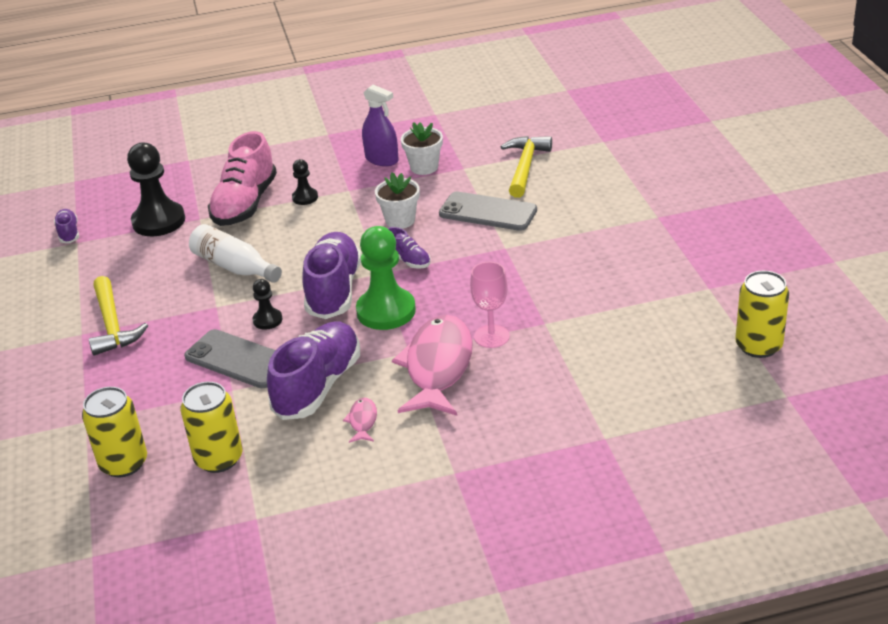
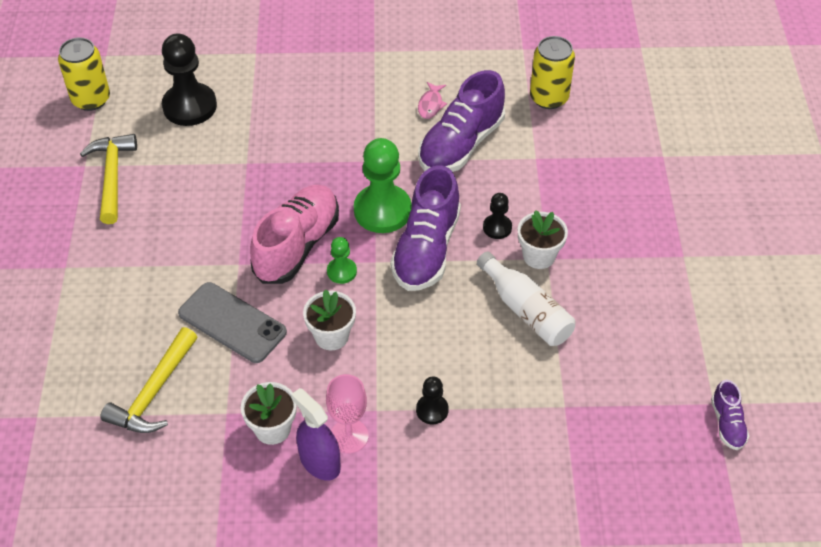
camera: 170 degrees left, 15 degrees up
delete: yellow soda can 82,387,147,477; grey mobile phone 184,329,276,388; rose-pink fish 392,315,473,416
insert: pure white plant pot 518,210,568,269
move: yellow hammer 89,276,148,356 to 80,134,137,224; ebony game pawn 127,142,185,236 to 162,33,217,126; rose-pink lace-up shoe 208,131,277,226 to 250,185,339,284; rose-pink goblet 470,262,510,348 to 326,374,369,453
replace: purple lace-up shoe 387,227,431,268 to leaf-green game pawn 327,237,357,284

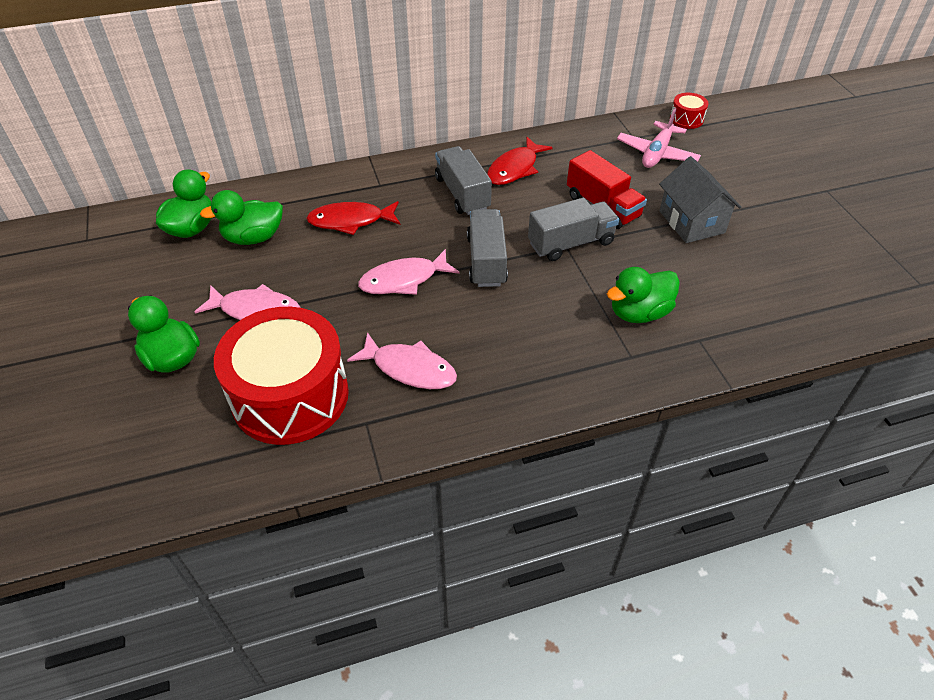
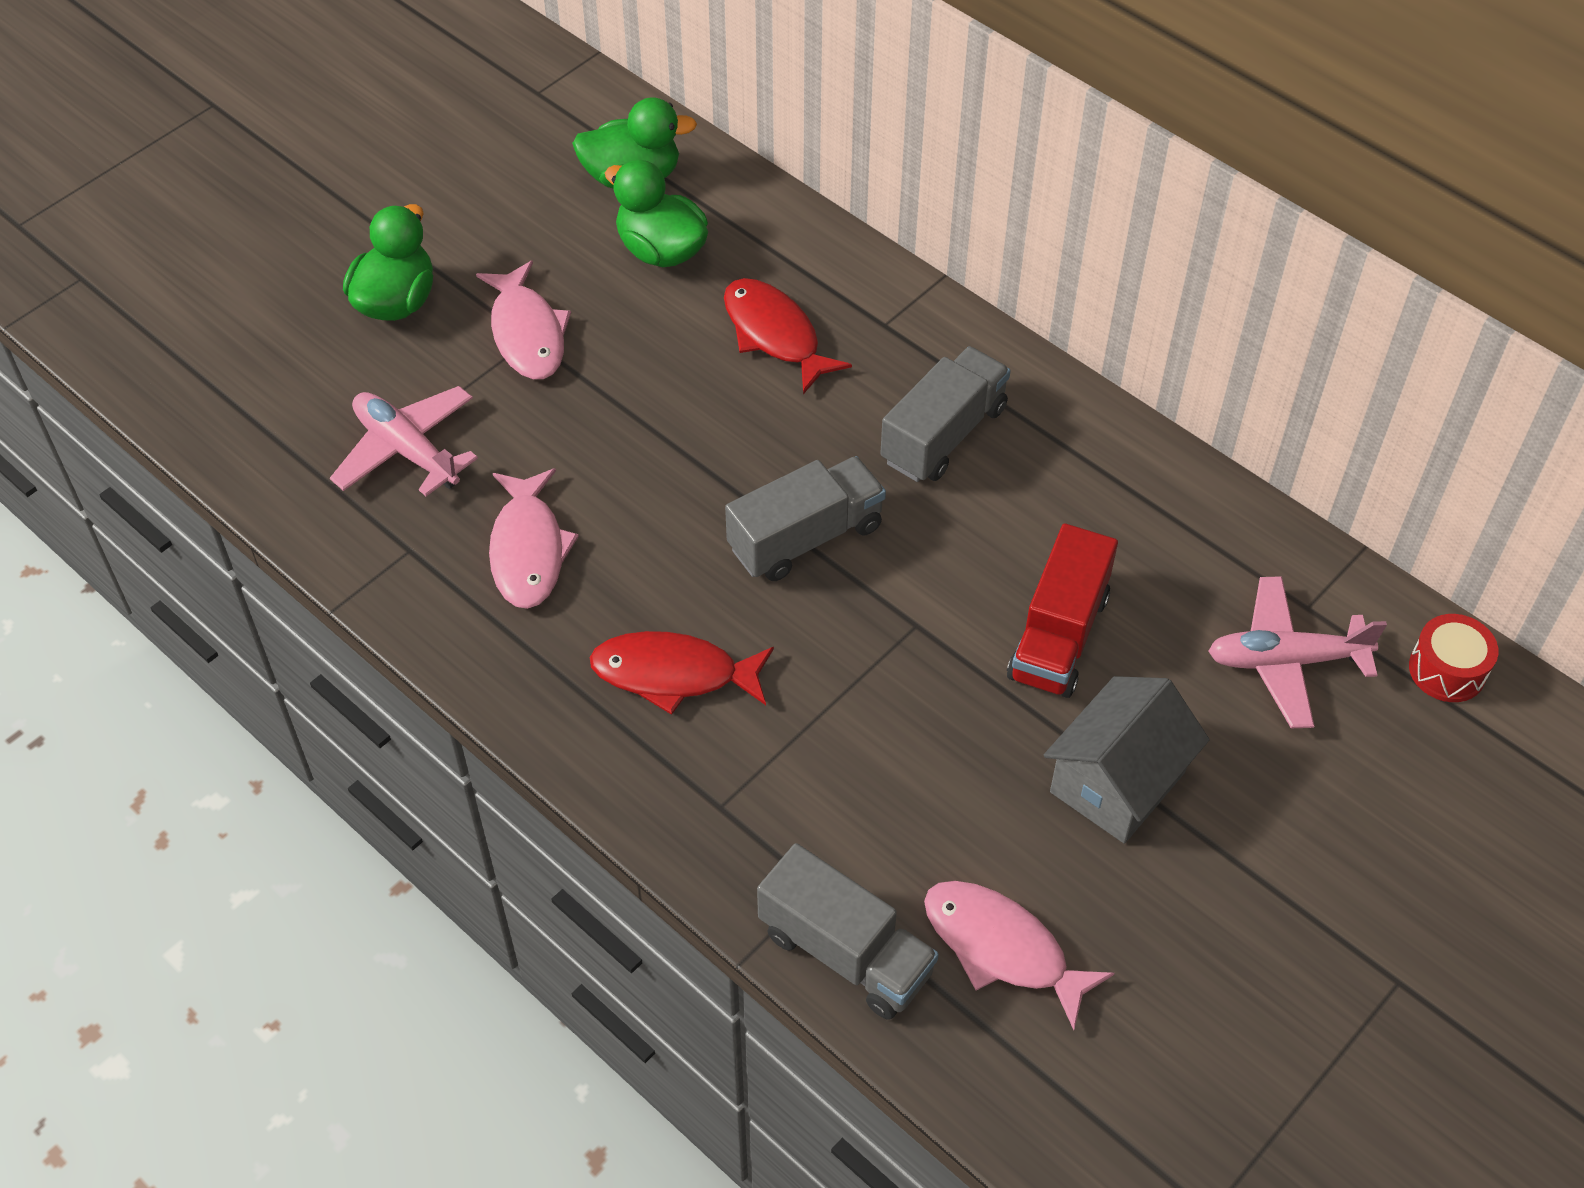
camera: 60 degrees right, 5 degrees up
delete: leaf-green rubber duck 607,267,680,323
move: rose-pink fish 358,249,459,295 to 924,881,1115,1030; red fish 487,137,553,185 to 589,631,774,715; grey toy truck 528,198,619,261 to 757,843,939,1020
replace: red toy drum 214,307,349,445 to rose-pink plane 330,386,478,496

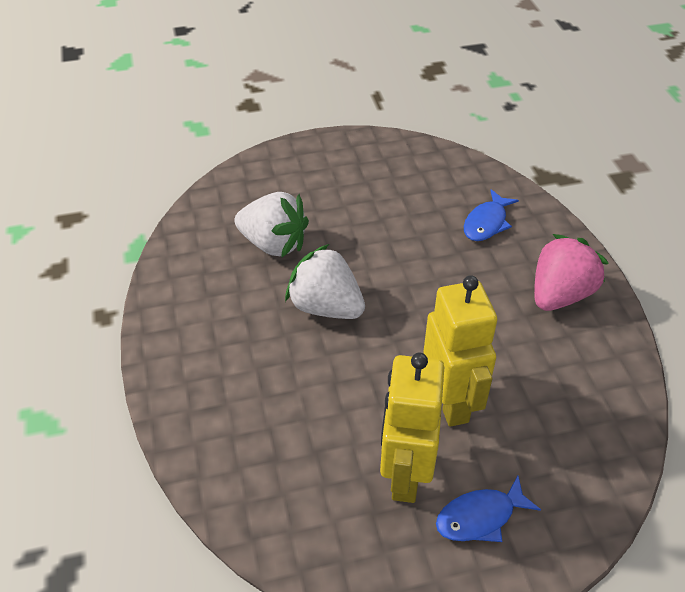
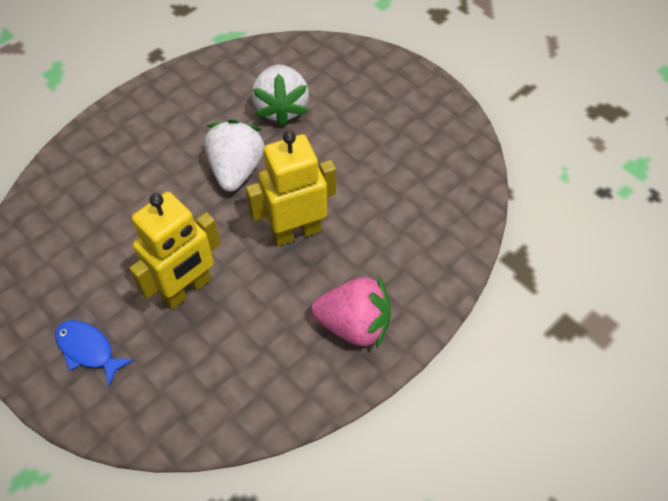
camera: 60 degrees right, 10 degrees up
delete: royal blue fish 464,189,519,241
move: yellow robot 380,353,444,503 to 246,131,336,246

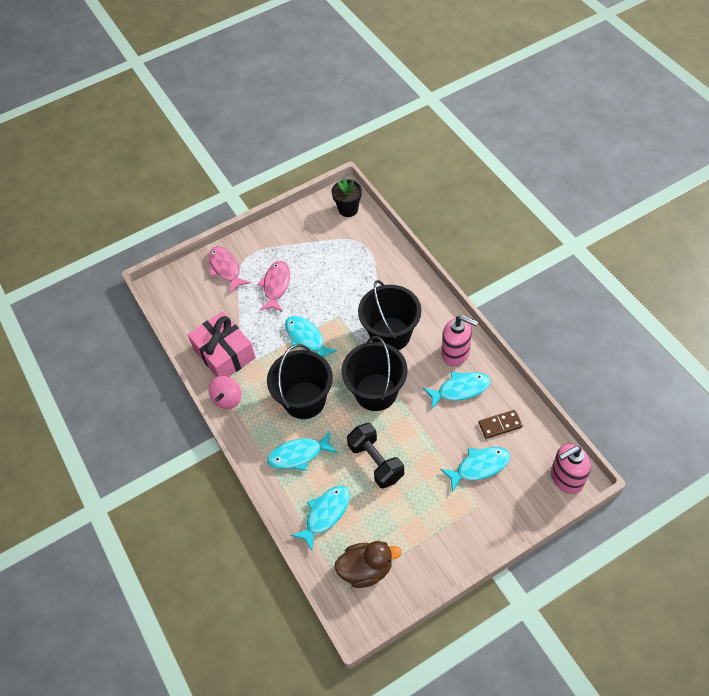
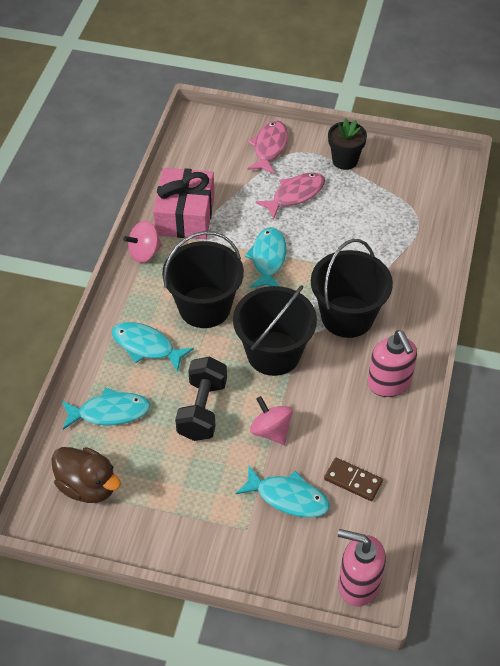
camera: 40 degrees right, 5 degrees down
delete: aqua fish 423,372,491,409
insert: rose-pink whirligig 250,396,293,445
move: ebony plant pot 332,178,362,217 to 328,118,367,170

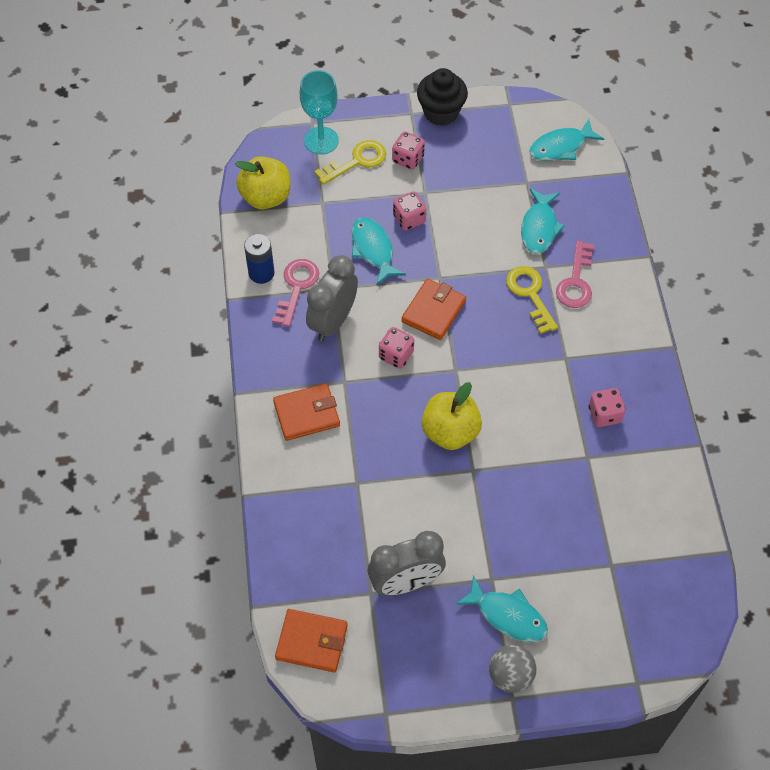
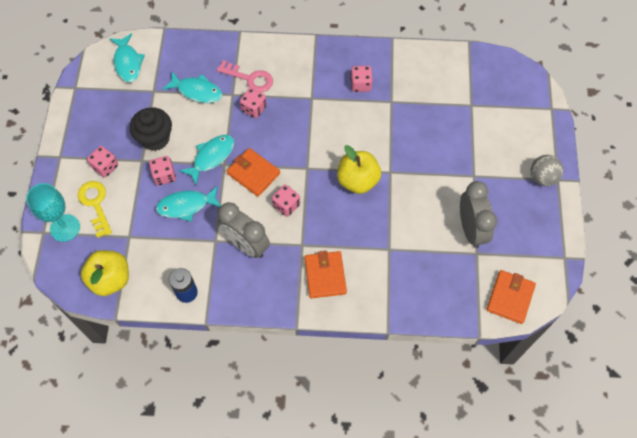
camera: 80 degrees left, 5 degrees up
delete: rose-pink key 272,259,319,327
move: ebony muffin 417,68,468,126 to 130,107,172,151; aqua fish 455,575,548,642 to 179,135,234,186
replace: yellow key 506,266,558,334 to rose-pink dice 240,88,267,118

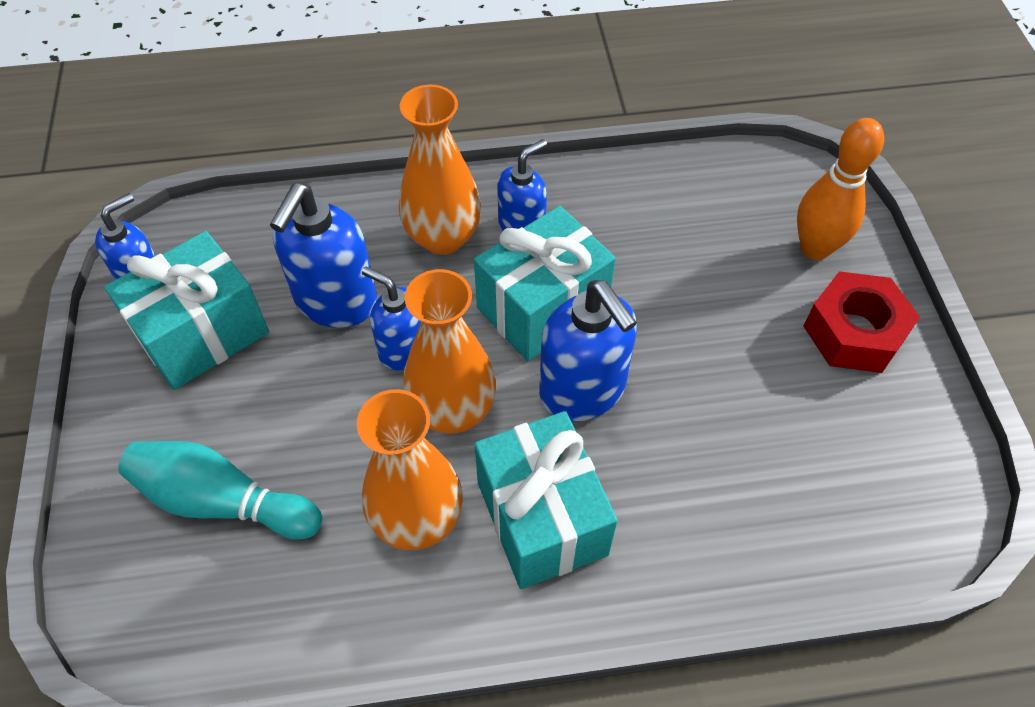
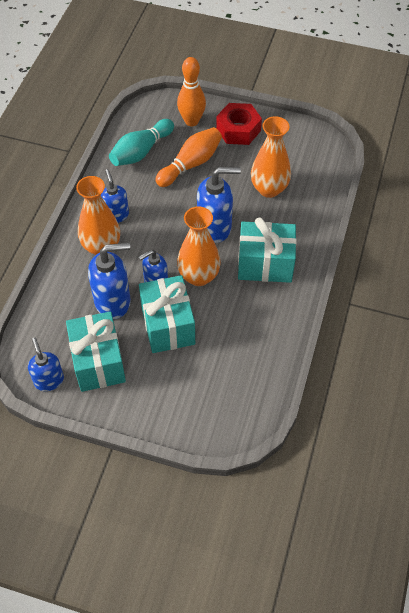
camera: 65 degrees left, 0 degrees up
insert: orange-coloured tenpin 155,127,222,187
move: aqua tenpin 118,441,322,540 to 109,119,174,166; orange-coloured vase 357,389,462,550 to 251,116,291,198; aqua present 474,206,616,361 to 139,275,195,353
rotate: royal blue pump bottle 270,183,377,328 = 88,243,131,319 60 degrees counterclockwise

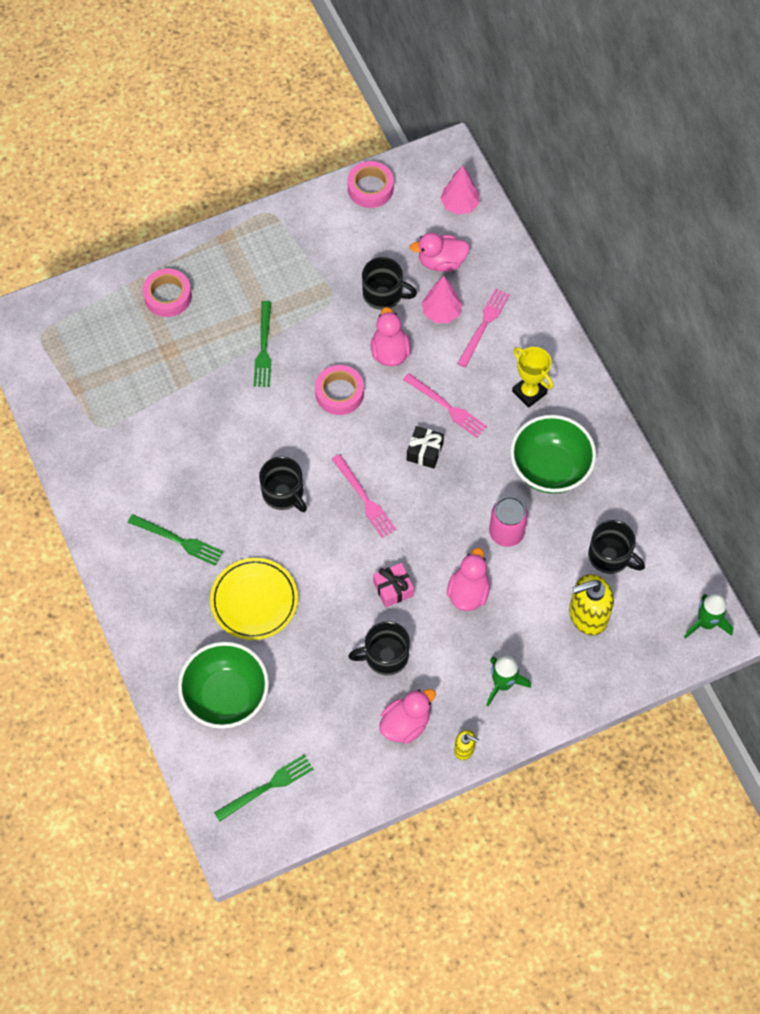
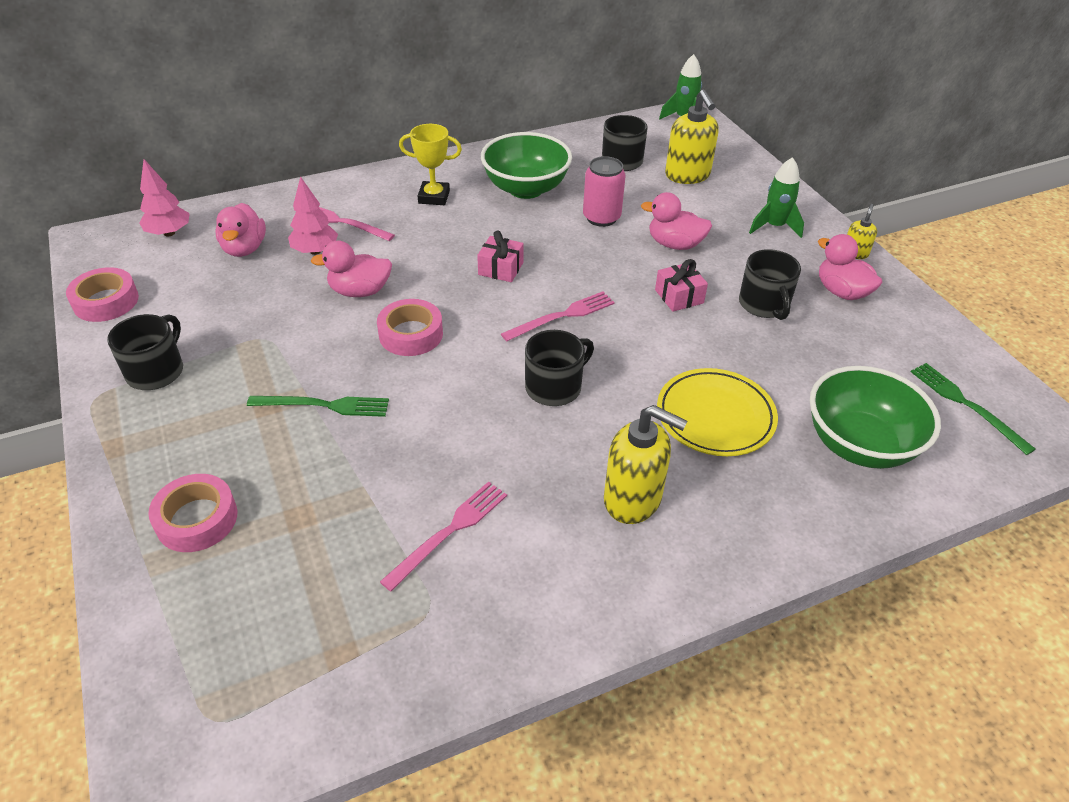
camera: 90 degrees left, 20 degrees down
move: ebony coffee mug 362,257,417,310 to 107,314,183,390; rose-pink fork 403,373,487,438 to 380,481,507,592
replace: leaf-green fork 128,514,223,566 to yellow pump bottle 604,405,688,524
recolor: ebony present 407,426,444,468 to rose-pink present 477,230,524,282
rotate: yellow award cup 512,347,553,408 = 399,124,462,205 45 degrees clockwise

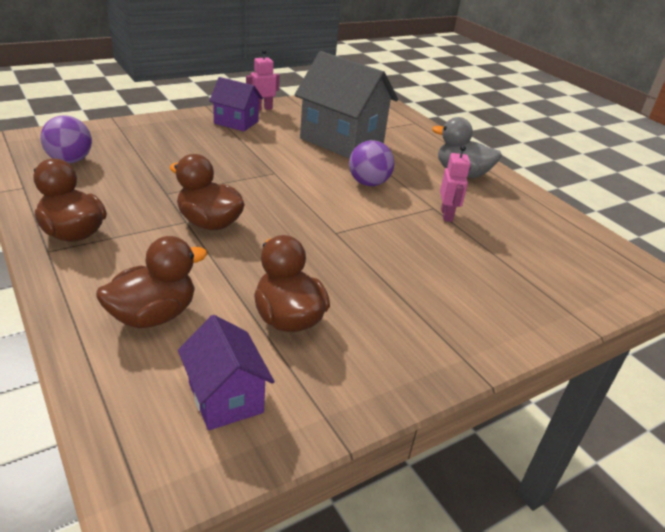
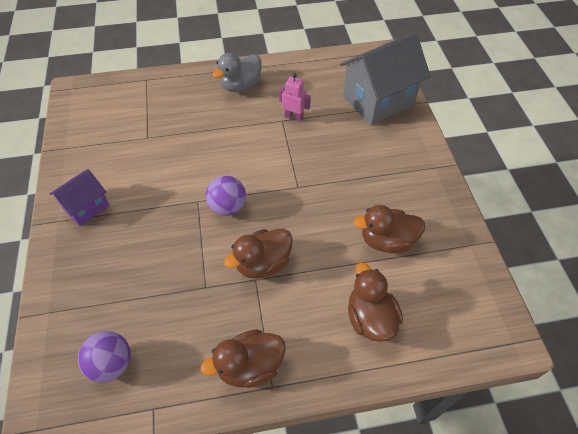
camera: 65 degrees left, 20 degrees up
delete: purple house 178,315,275,430; rose-pink robot 246,49,280,110
move: grey house 294,51,398,159 to 340,32,431,125; purple sphere 349,140,394,186 to 206,176,246,216

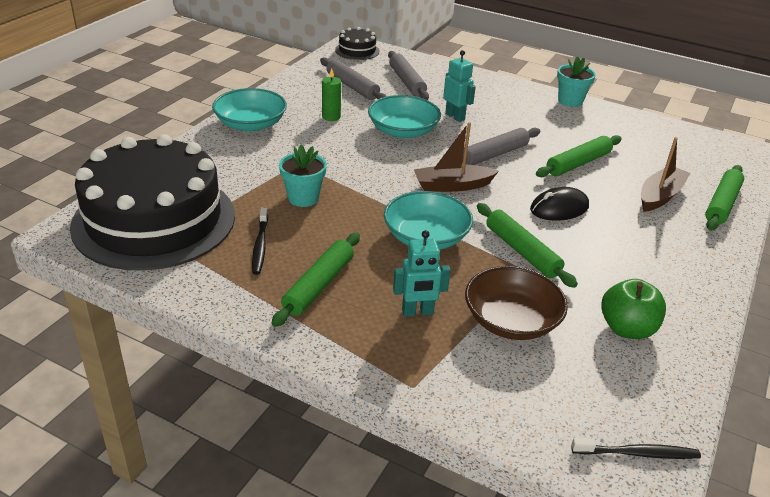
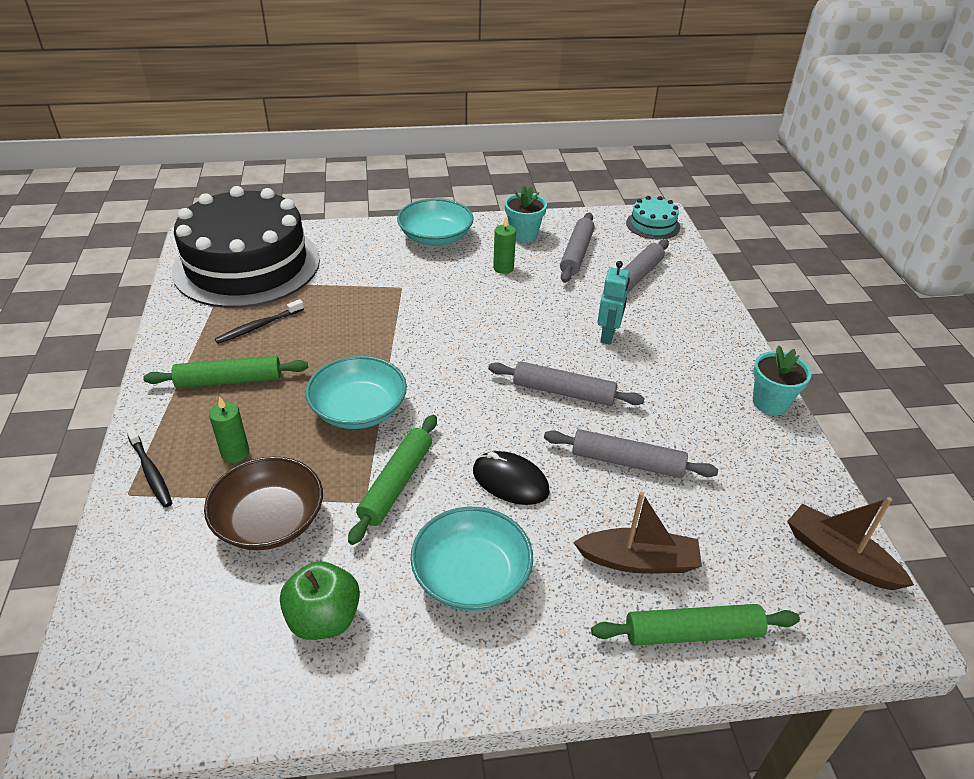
camera: 55 degrees right, 5 degrees up
move: aqua plant pot 279,145,327,207 to 505,186,547,243; aqua deep dish 368,95,441,138 to 410,507,533,611; russet toy boat 414,122,499,192 to 787,497,914,590; ebony toothbrush 571,438,701,459 to 125,426,172,508
replace: aqua robot 393,230,451,317 to leaf-green pillar candle 209,396,249,463
recolor: ebony layer cake 335,27,380,60 to aqua layer cake 626,196,680,240; leaf-green pastry roller 536,135,622,177 to grey pastry roller 544,429,718,478

